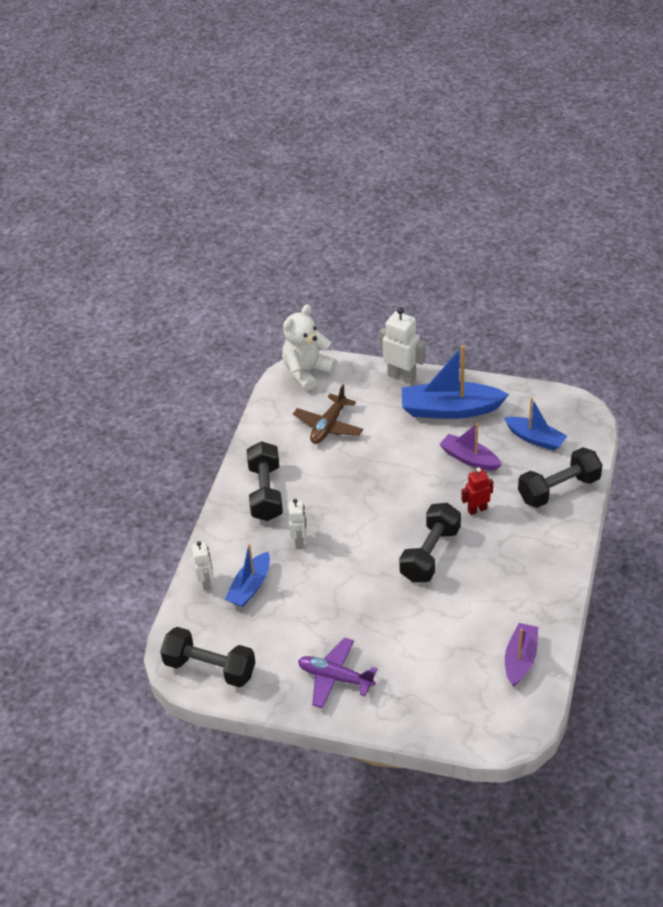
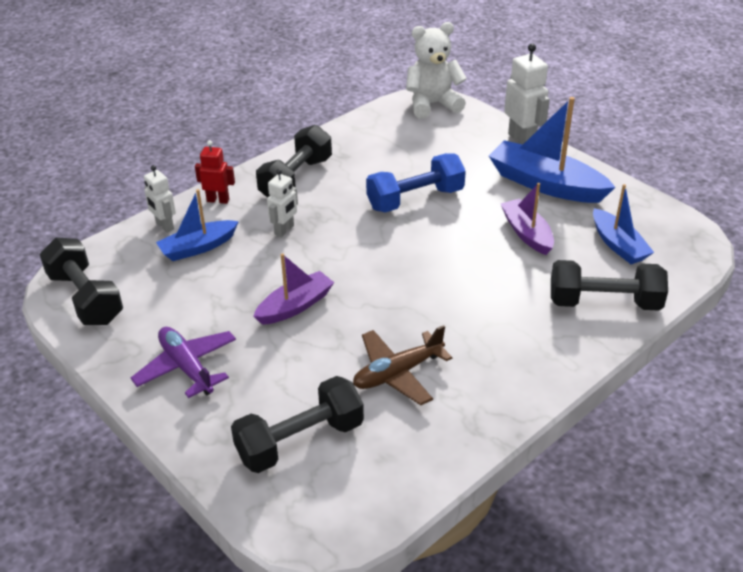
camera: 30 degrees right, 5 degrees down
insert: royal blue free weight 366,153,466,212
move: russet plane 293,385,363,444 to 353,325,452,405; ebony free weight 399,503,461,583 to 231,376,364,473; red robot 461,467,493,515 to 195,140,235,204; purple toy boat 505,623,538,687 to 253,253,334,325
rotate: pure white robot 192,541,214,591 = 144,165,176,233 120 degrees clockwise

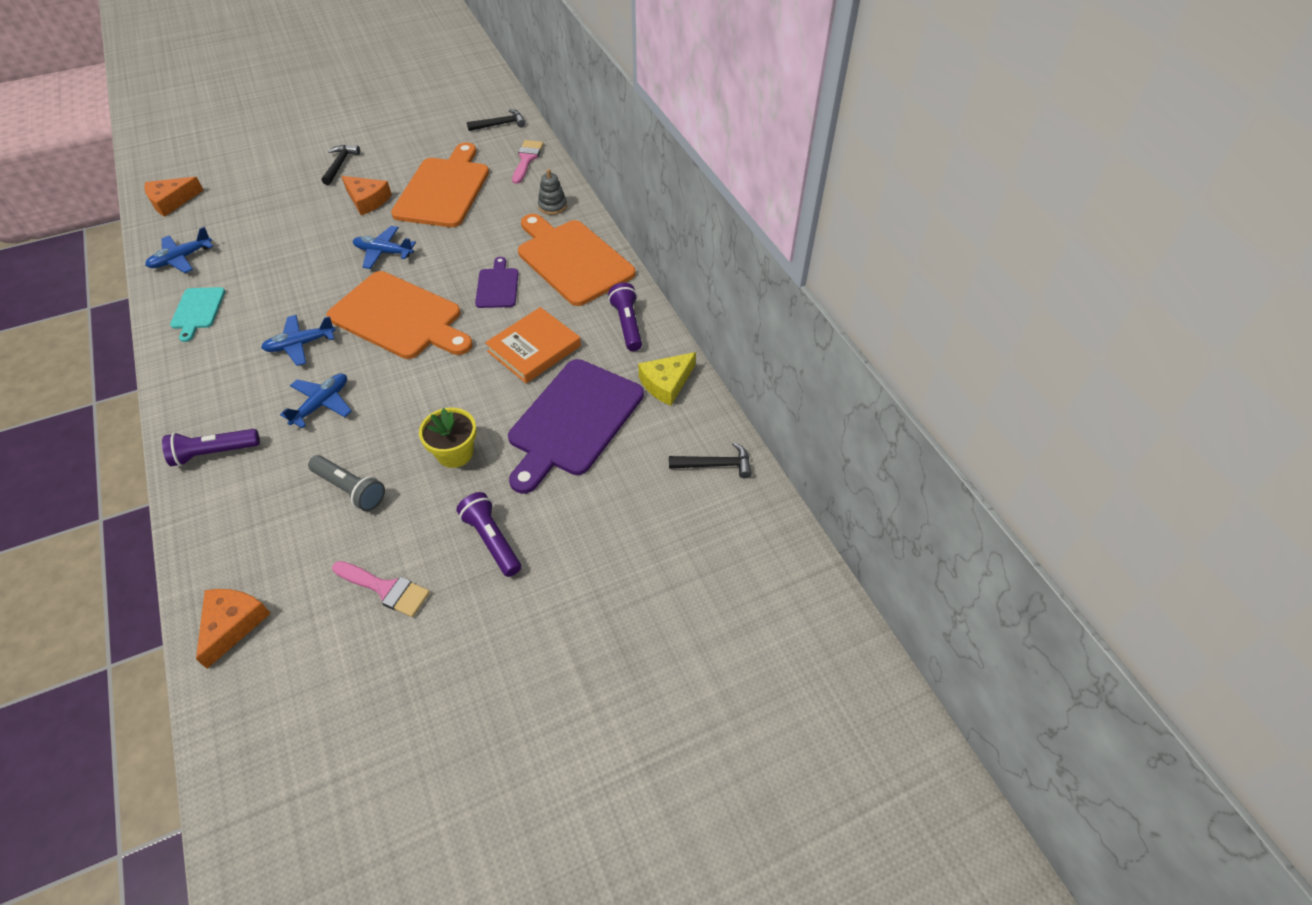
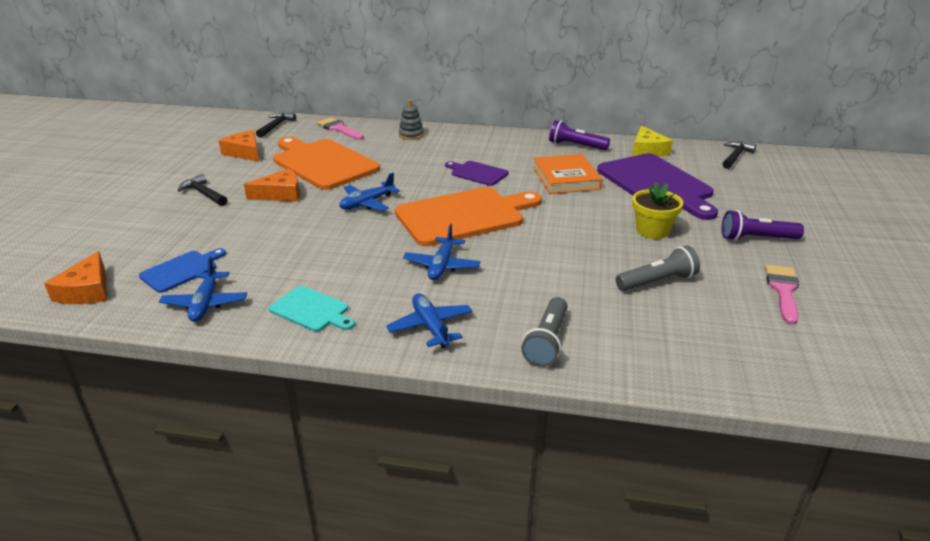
camera: 55 degrees left, 20 degrees down
delete: orange-coloured chopping board 518,214,636,306
insert: royal blue chopping board 139,248,226,293
move: orange-coloured piece of cheese 196,589,271,669 to 218,130,259,162; royal blue plane 280,373,352,428 to 386,293,473,348
recolor: purple torch 162,429,260,466 to grey torch 521,297,568,367
rotate: rose-pink paint brush 332,561,430,617 = 765,265,799,325 45 degrees counterclockwise

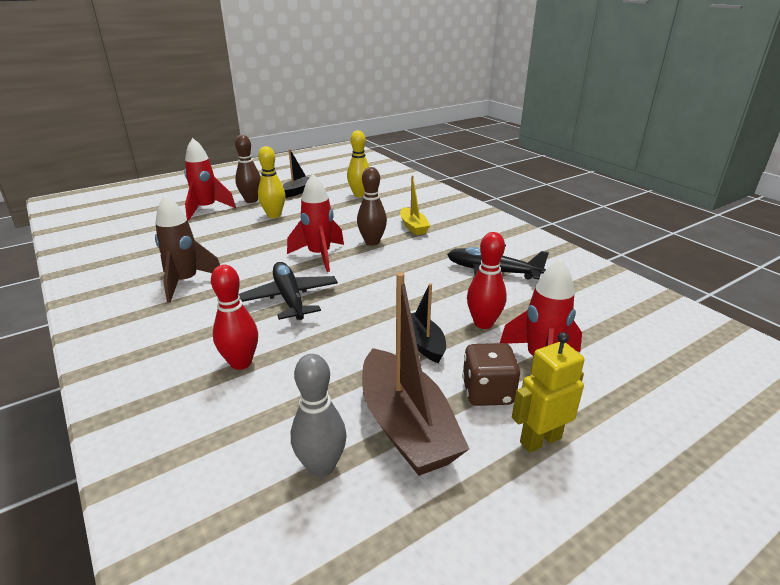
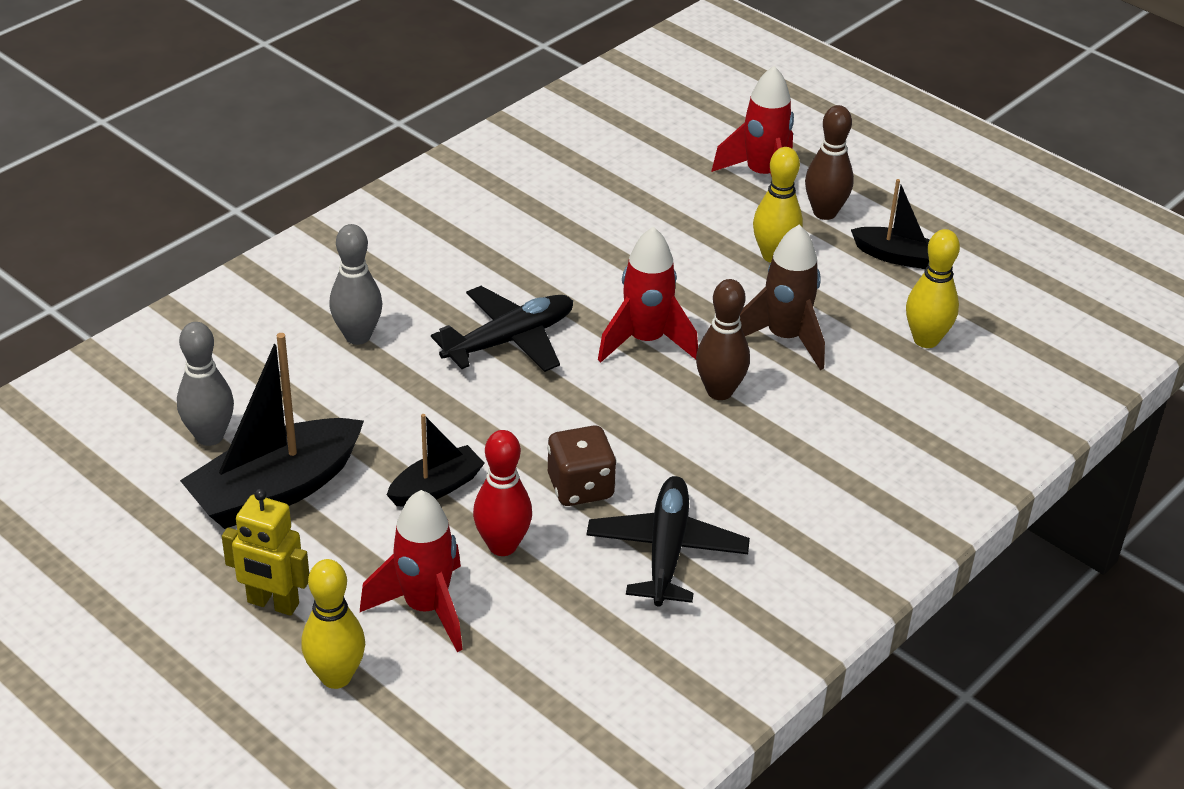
camera: 75 degrees right, 10 degrees up
delete: yellow toy boat 400,175,430,235
insert: yellow tenpin 301,559,365,689
move: russet toy rocket 155,195,220,303 to 740,224,825,370; russet dice 462,343,520,406 to 547,425,617,506
recolor: red tenpin 211,265,258,370 to grey tenpin 329,224,382,345; russet toy boat 362,272,469,476 to ebony toy boat 180,333,364,529
rotate: yellow robot 512,332,585,452 = 222,489,309,616 150 degrees clockwise

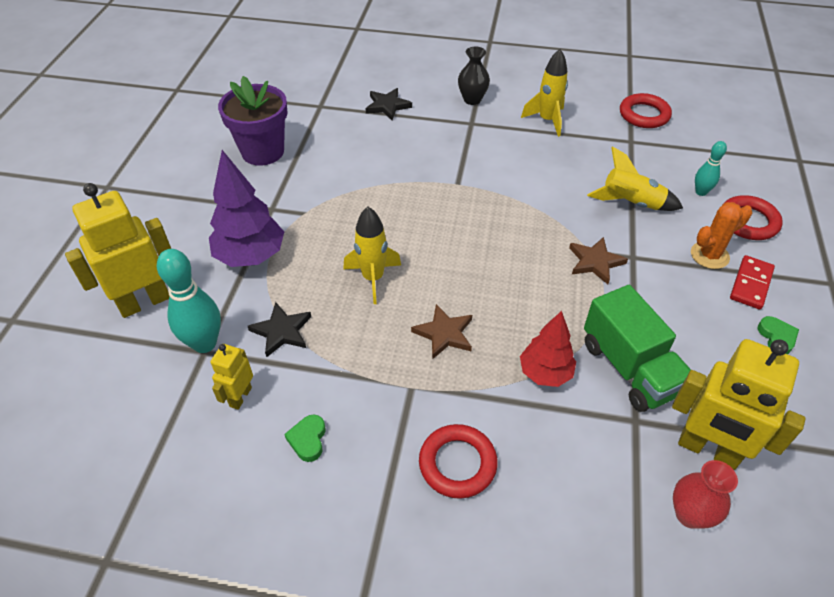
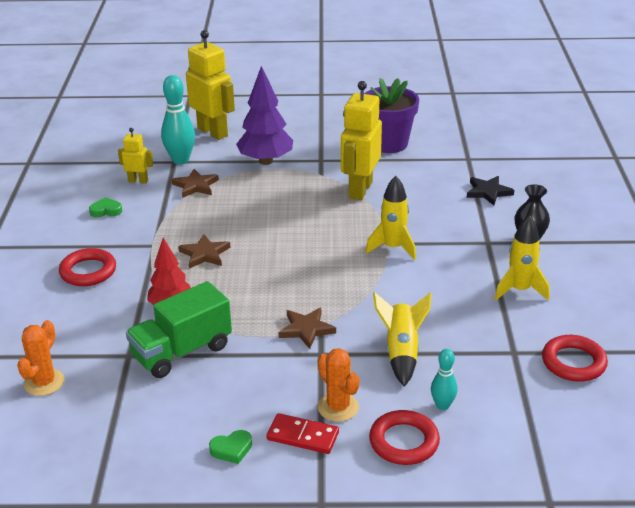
camera: 80 degrees right, 15 degrees down
move: yellow toy rocket 343,207,401,304 to 366,176,416,260; yellow robot 672,339,806,470 to 341,81,382,200
replace: red vase 673,460,738,529 to orange-coloured saguaro cactus 17,320,65,396
recolor: ebony star 248,302,311,357 to russet star 172,169,219,198

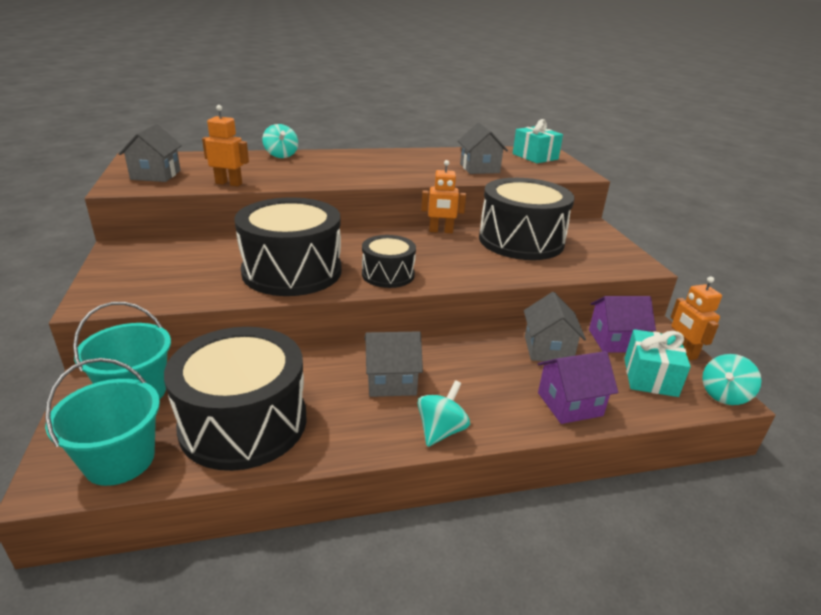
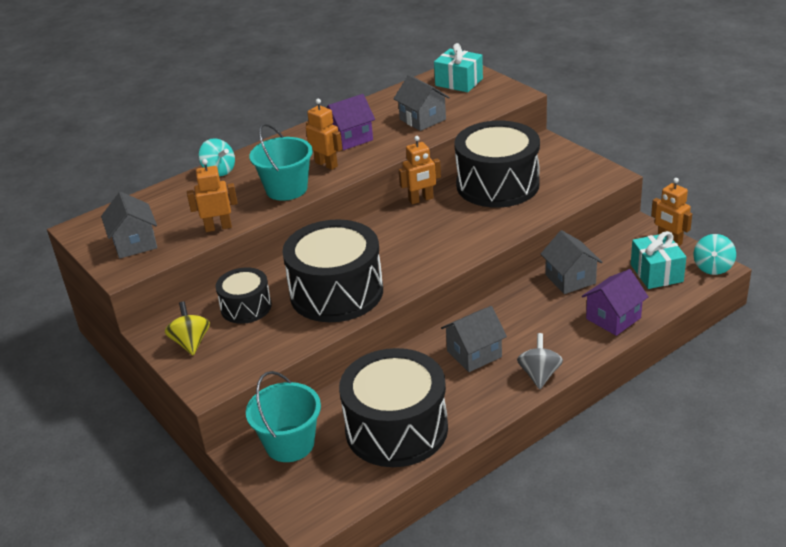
camera: 20 degrees left, 5 degrees up
insert: yellow whirligig 165,301,210,356; orange-coloured robot 306,99,342,170
move: aqua pail 45,358,160,486 to 249,124,313,201; ebony toy drum 362,235,416,288 to 215,267,272,324; purple house 589,296,656,353 to 326,94,375,150
recolor: aqua whirligig 417,380,470,447 to grey whirligig 517,333,563,389

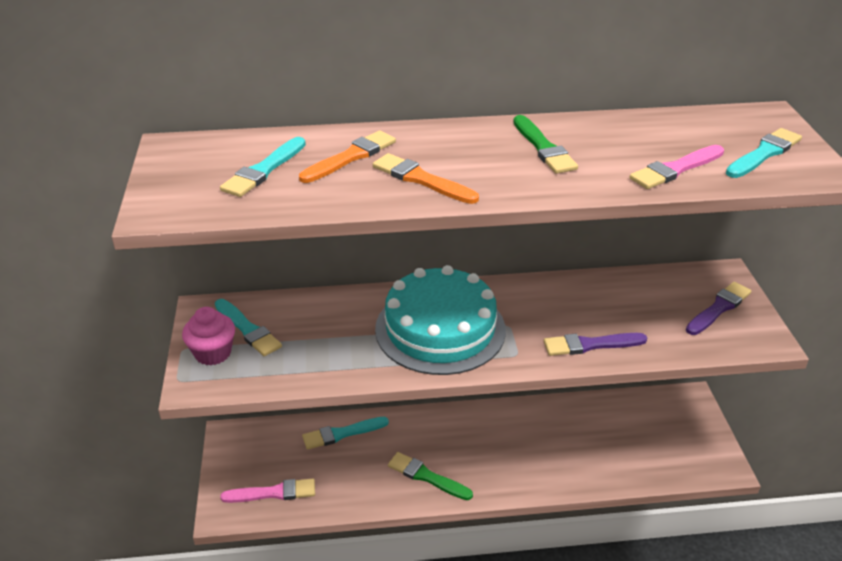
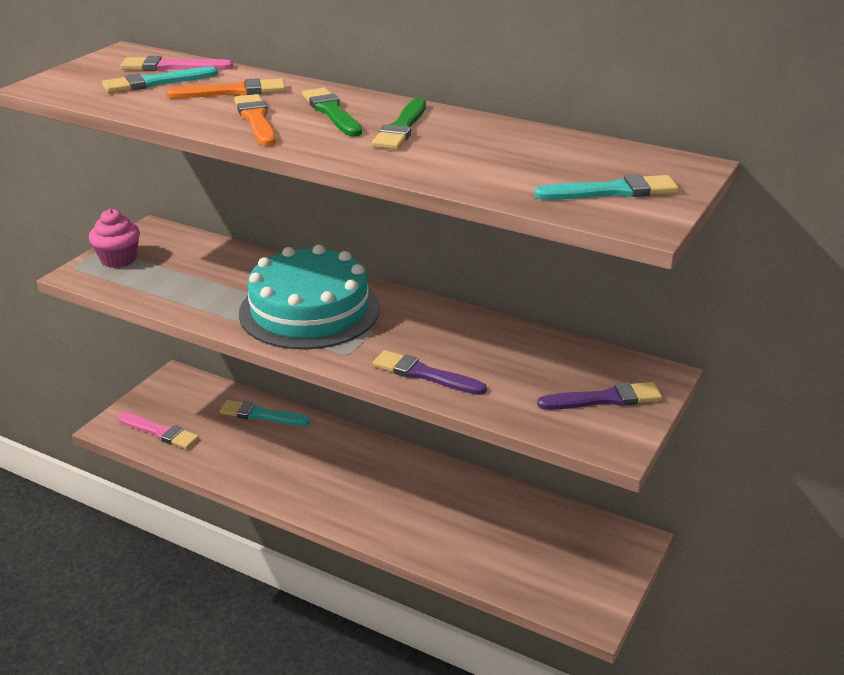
camera: 35 degrees right, 5 degrees down
delete: aqua paint brush 215,299,282,356
move: leaf-green paint brush 388,452,473,500 to 302,88,362,136; rose-pink paint brush 630,145,724,189 to 120,56,233,71

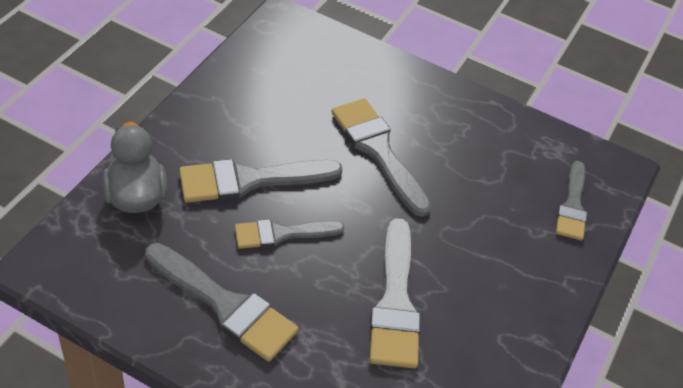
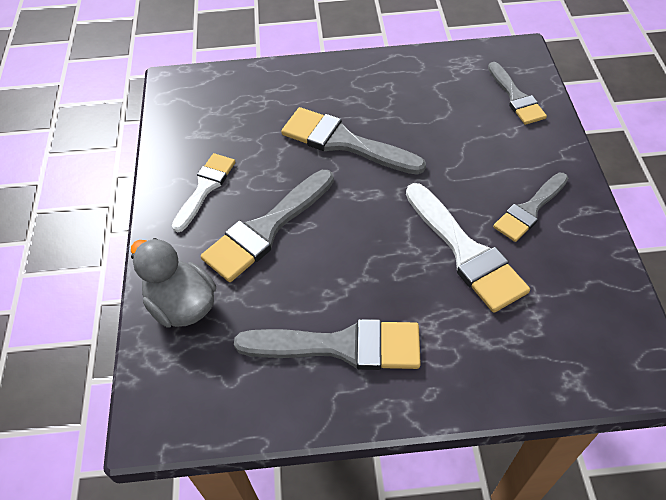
camera: 25 degrees left, 5 degrees up
insert: pure white paint brush 172,153,235,232
move: grey paint brush 235,219,344,249 to 493,173,568,242

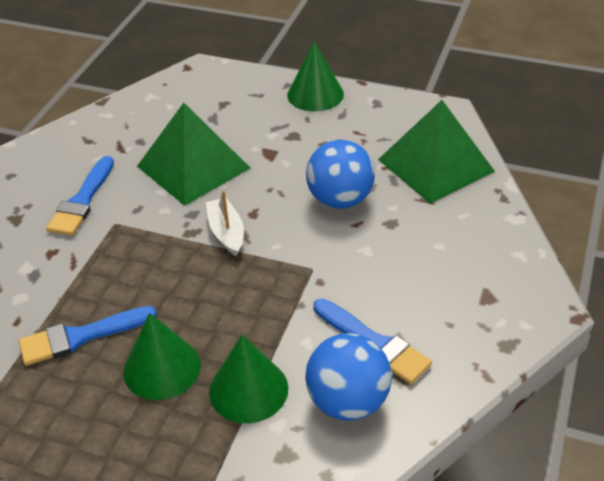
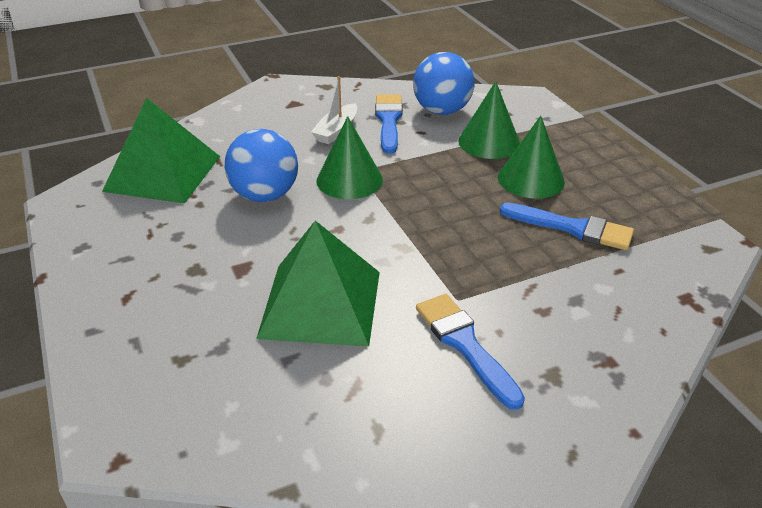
camera: 135 degrees left, 5 degrees down
move: pure white toy boat 206,190,244,256 to 311,76,357,144; leaf-green solid cone 287,41,344,111 to 316,116,383,199
rotate: royal blue paint brush 46,156,114,236 = 416,294,525,410 90 degrees counterclockwise

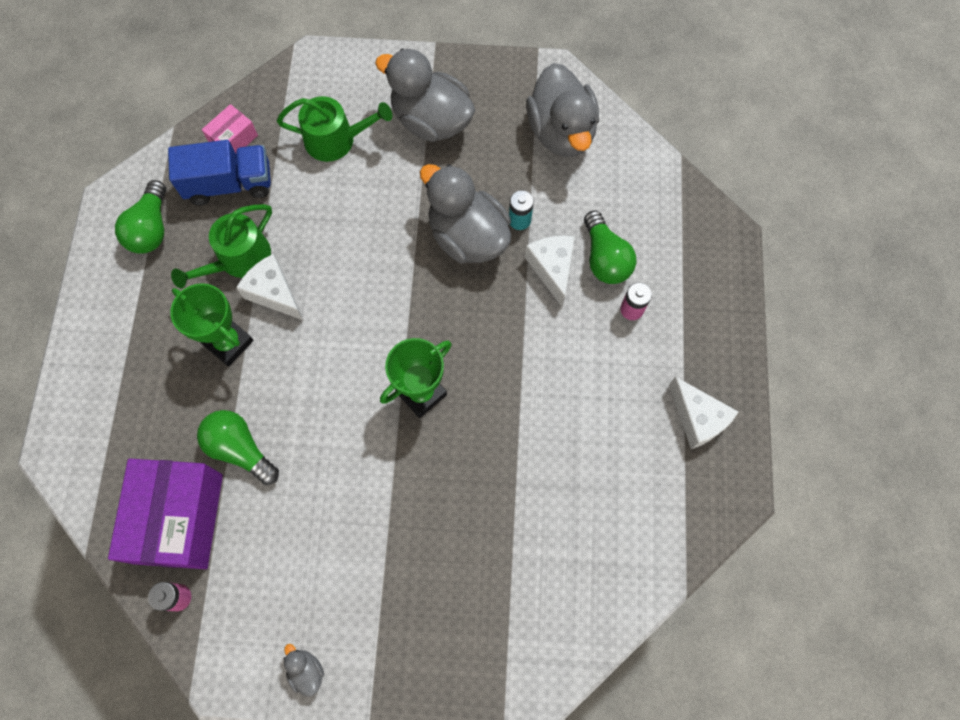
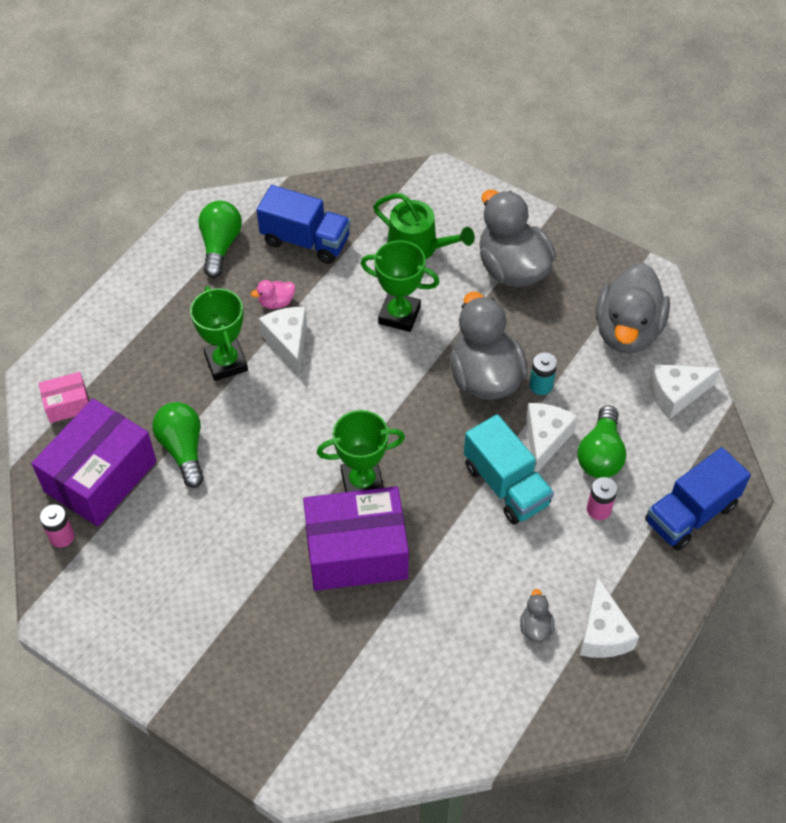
camera: 30 degrees right, 15 degrees down
insert: purple package 303,486,409,591; leaf-green award cup 361,240,439,332; aqua toy truck 464,414,554,524; royal blue toy truck 645,447,751,551; pure white piece of cheese 649,364,721,419
move: rose-pink package 202,104,258,153 to 38,372,89,423; grey rubber duck 284,644,324,697 to 520,589,554,642
replace: leaf-green watering can 171,204,272,288 to rose-pink rubber duck 251,280,295,309
rotate: leaf-green bulb 115,180,166,253 = 198,201,242,278 150 degrees clockwise

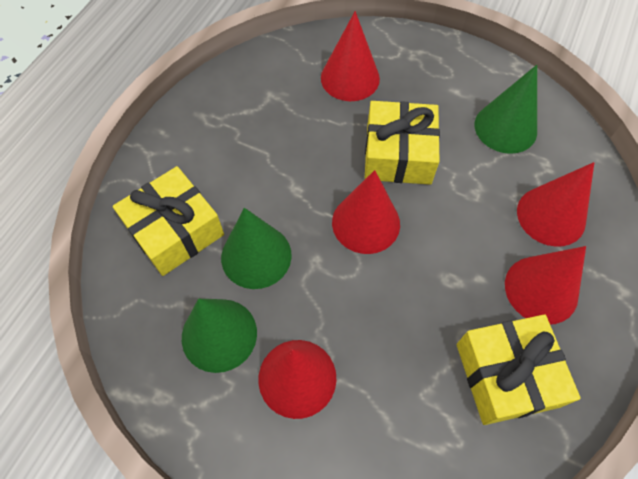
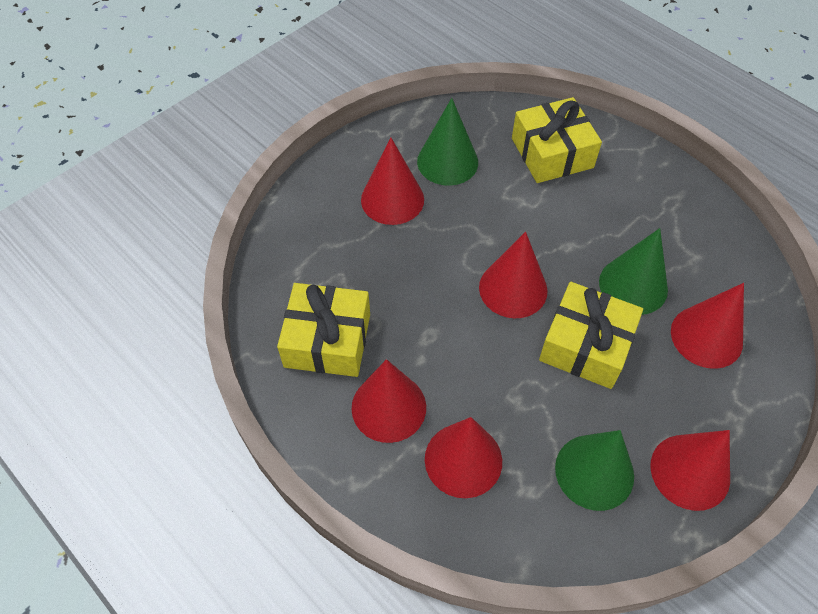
camera: 110 degrees right, 5 degrees down
insert: red solid cone 651,430,730,511
move: leaf-green solid cone 221,208,292,289 to 599,228,668,315

